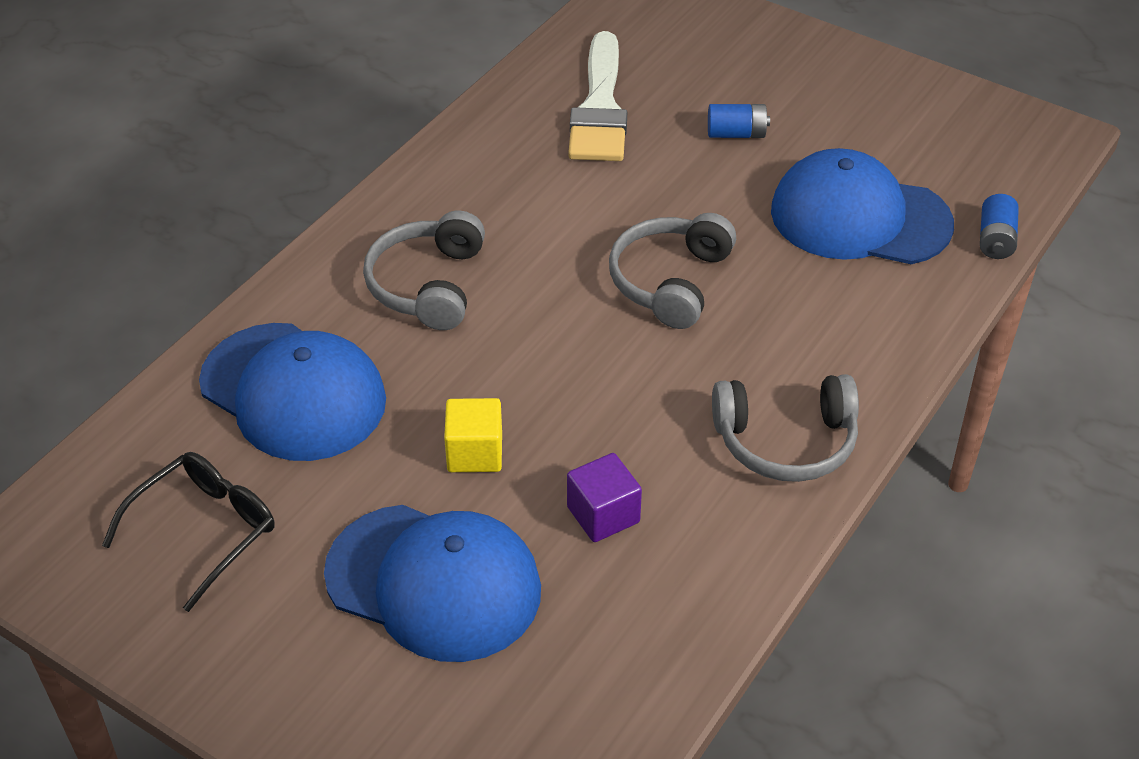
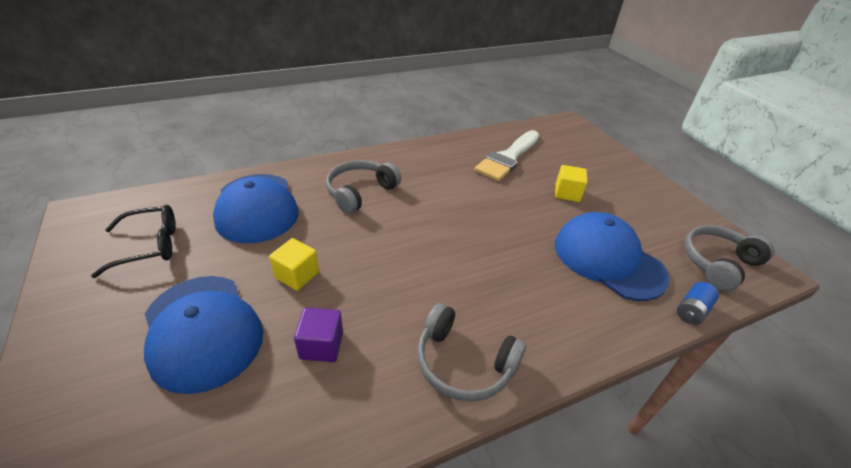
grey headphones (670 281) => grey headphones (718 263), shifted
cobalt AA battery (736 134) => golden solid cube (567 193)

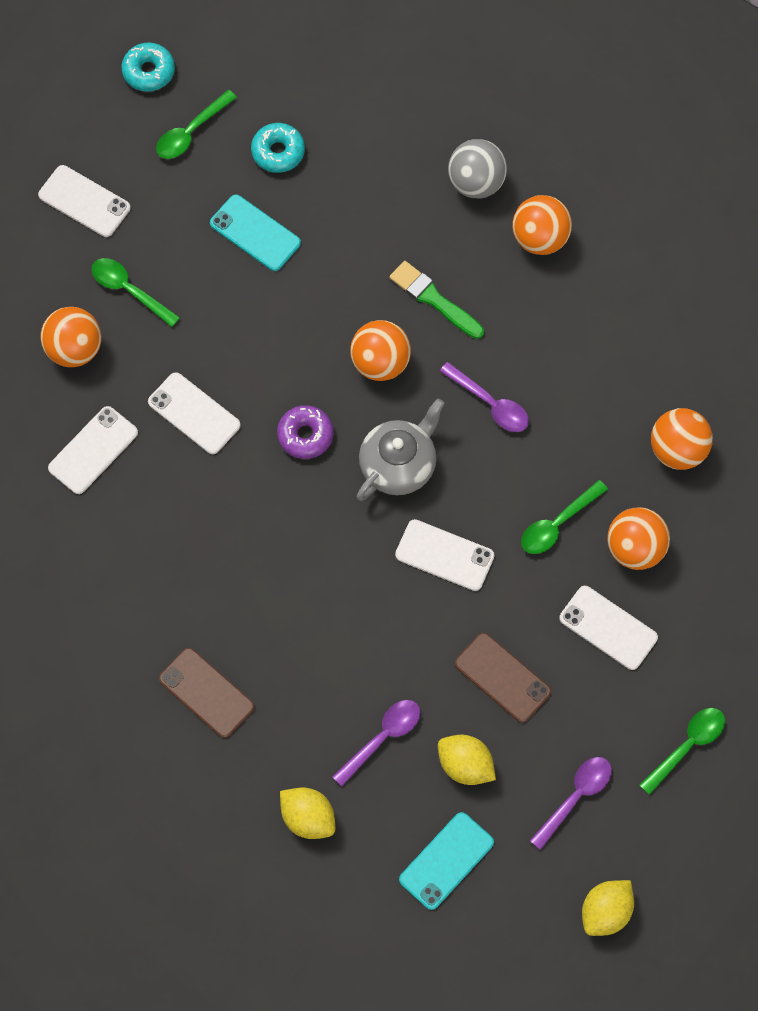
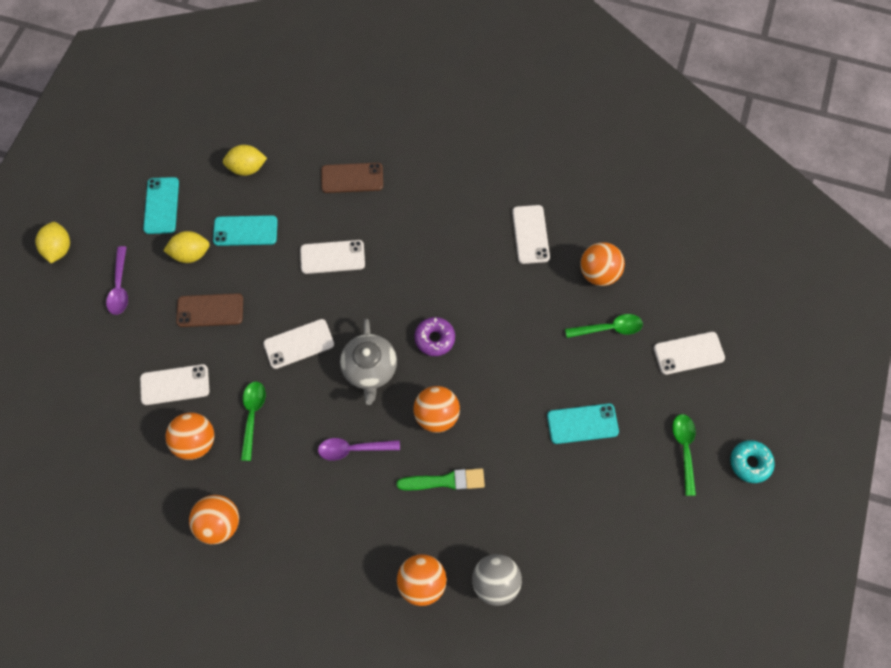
turquoise donut (278 152) => nothing
emerald teaspoon (687 746) => nothing
pure white smartphone (194 414) => pure white smartphone (332 257), shifted
purple teaspoon (382 738) => turquoise smartphone (245 231)

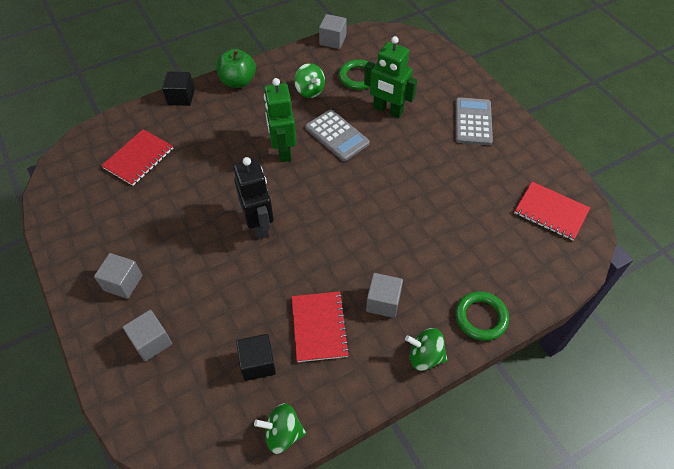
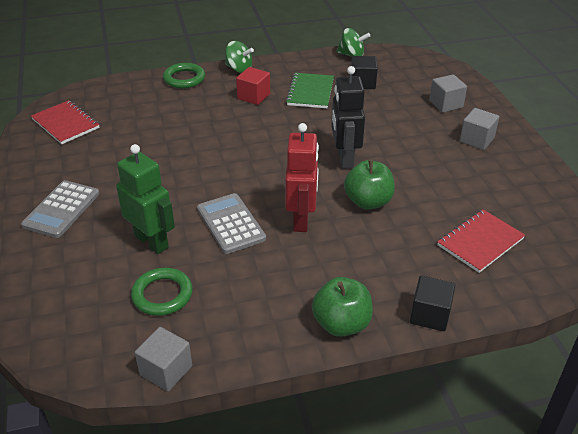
emerald toy top (310 91) => nothing
nothing => emerald apple fruit (368 202)
emerald robot (283 150) => red robot (301 219)
red notebook (319 327) => emerald notebook (310 92)
grey solid cube (383 302) => red solid cube (253 96)

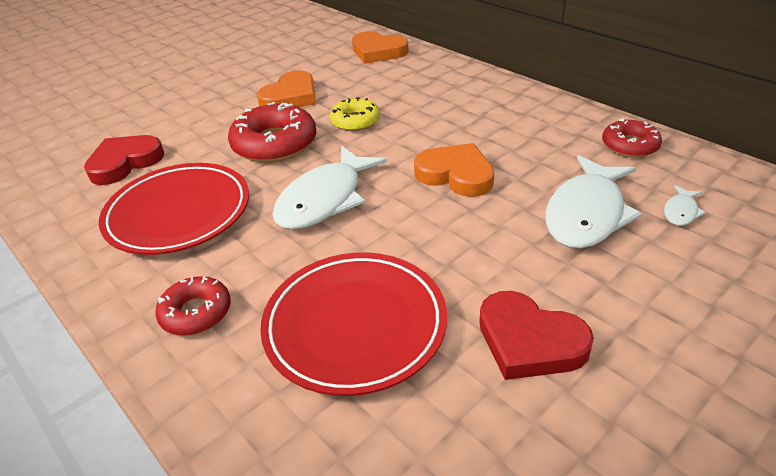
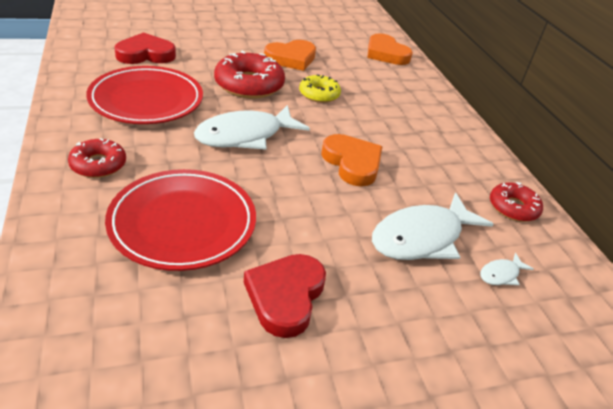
red heart (529 341) => red heart (285 296), 45 degrees clockwise

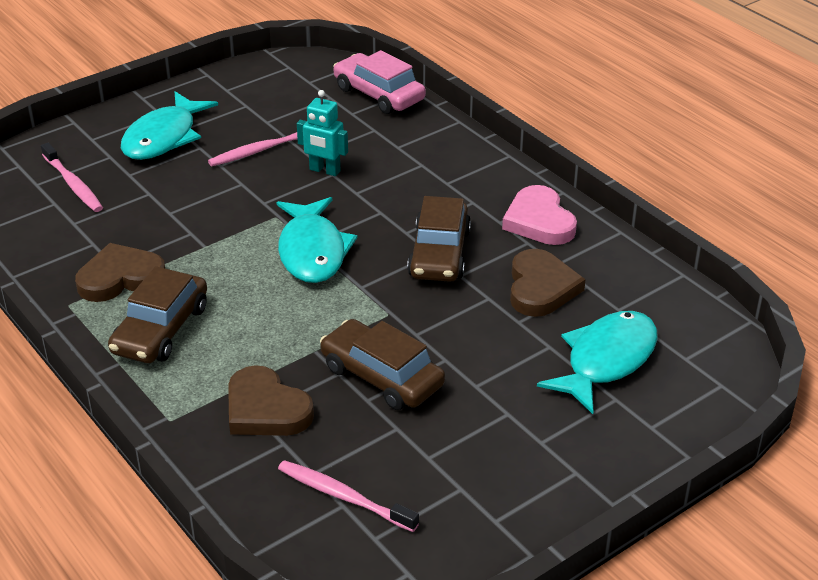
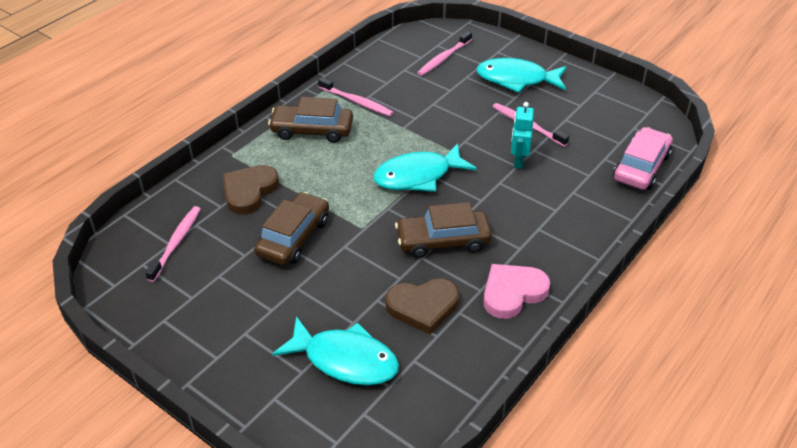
dark brown heart (120 278) => pink dental brush (356 102)

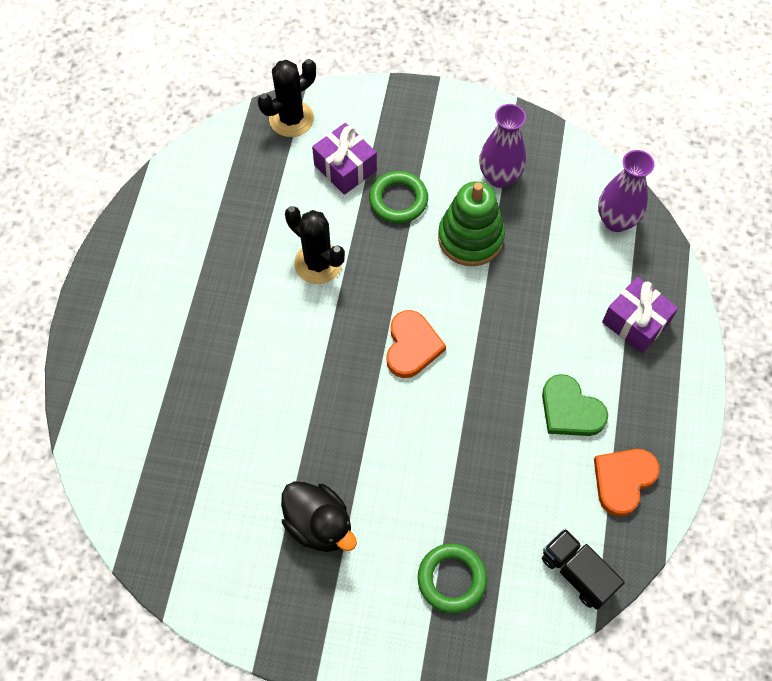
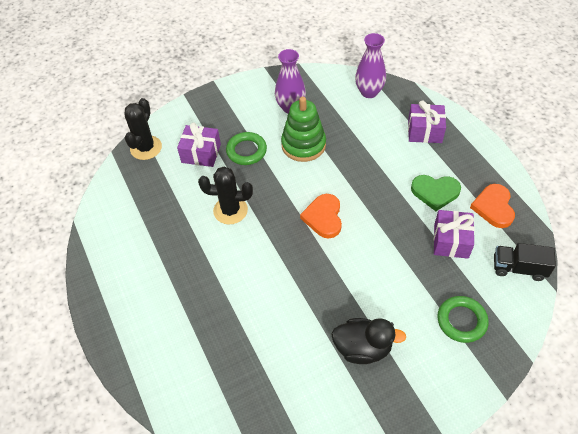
nothing => purple gift (451 241)
orange-coloured heart (412 346) => orange-coloured heart (323 217), 150 degrees counterclockwise

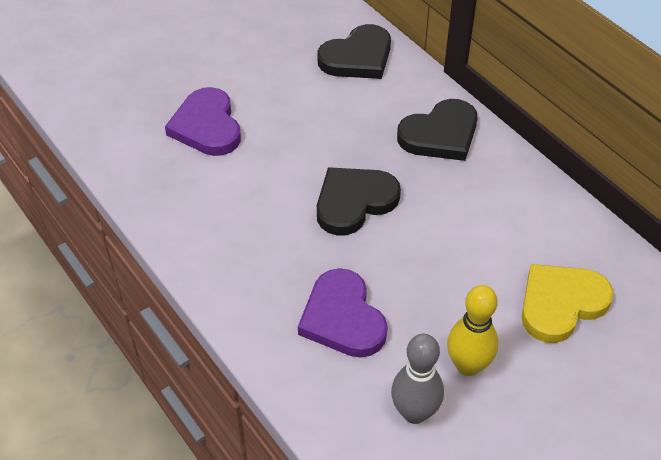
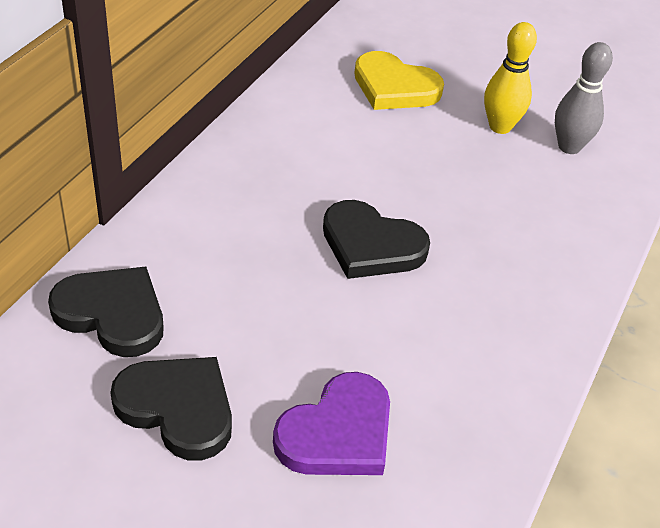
purple heart (342 318) => nothing
jet-black heart (440 134) => jet-black heart (178 408), shifted

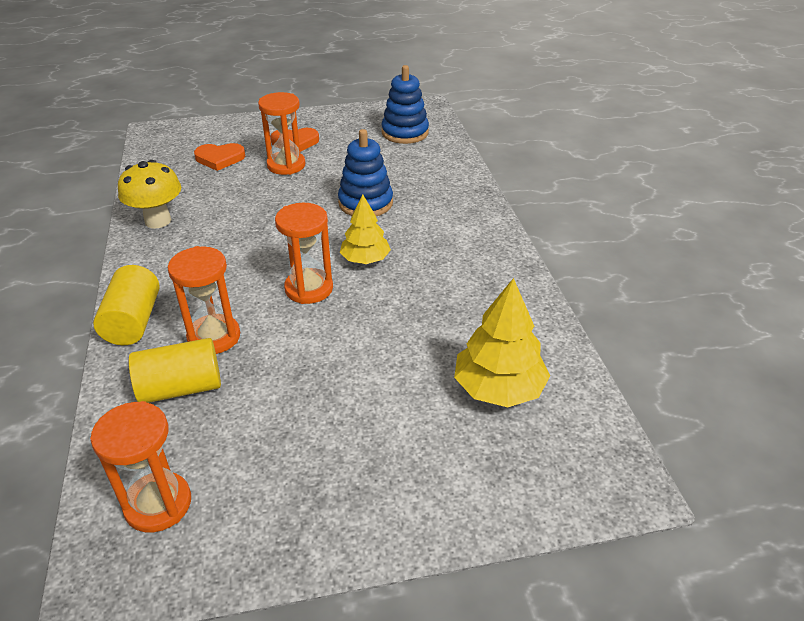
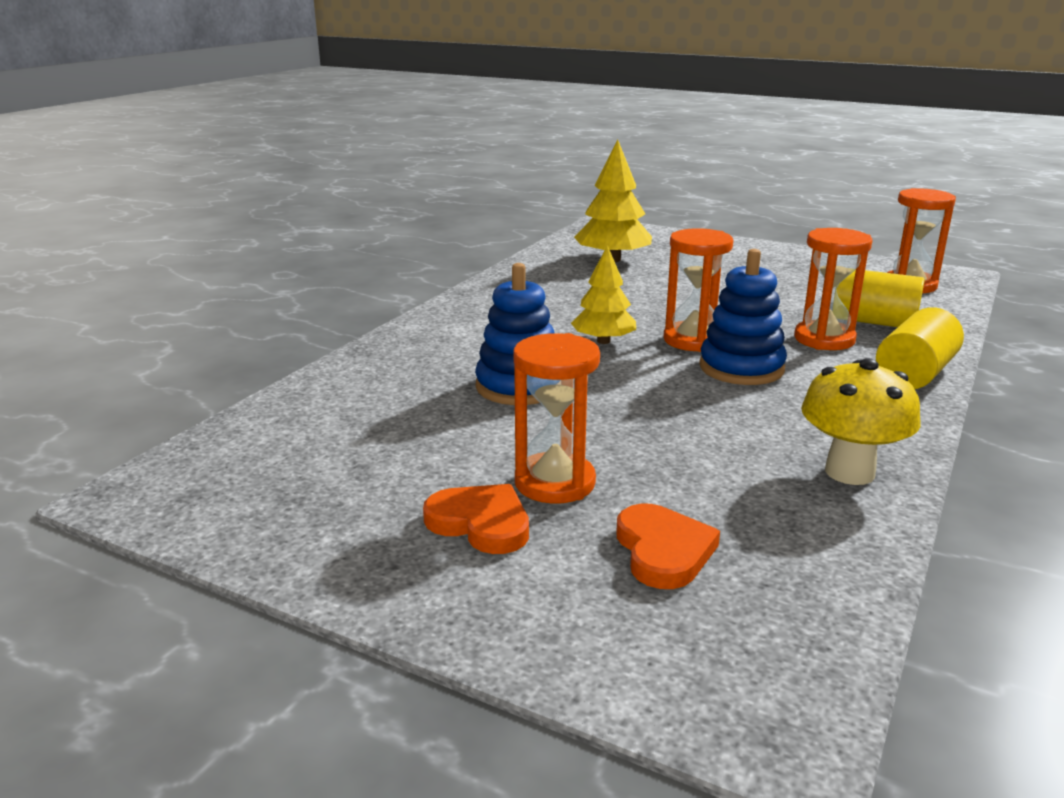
cobalt stacking toy (405 133) => cobalt stacking toy (741 368), shifted
orange-coloured heart (220 158) => orange-coloured heart (663 551), 45 degrees clockwise

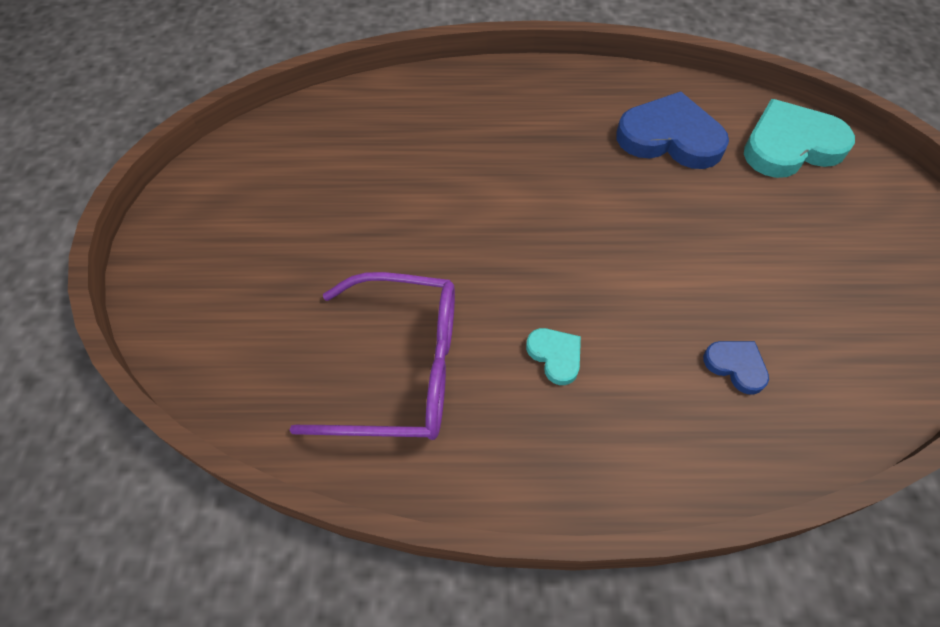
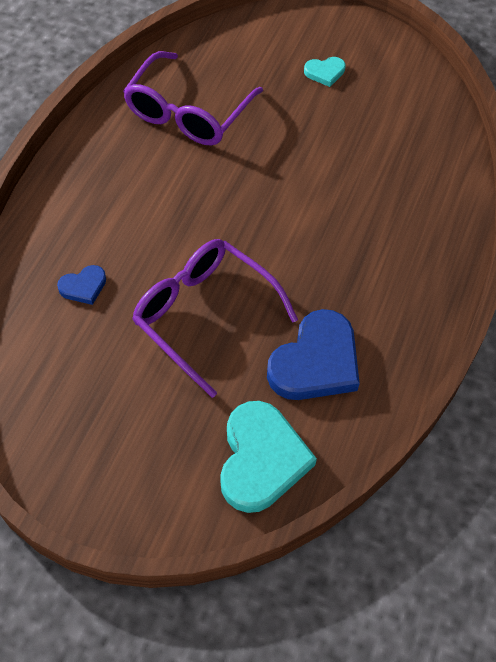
nothing => purple spectacles (203 315)
turquoise heart (555 356) => turquoise heart (325 72), shifted

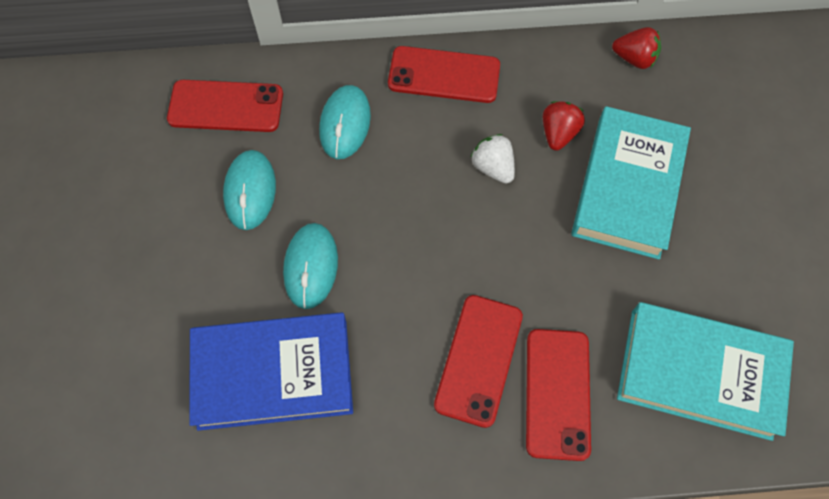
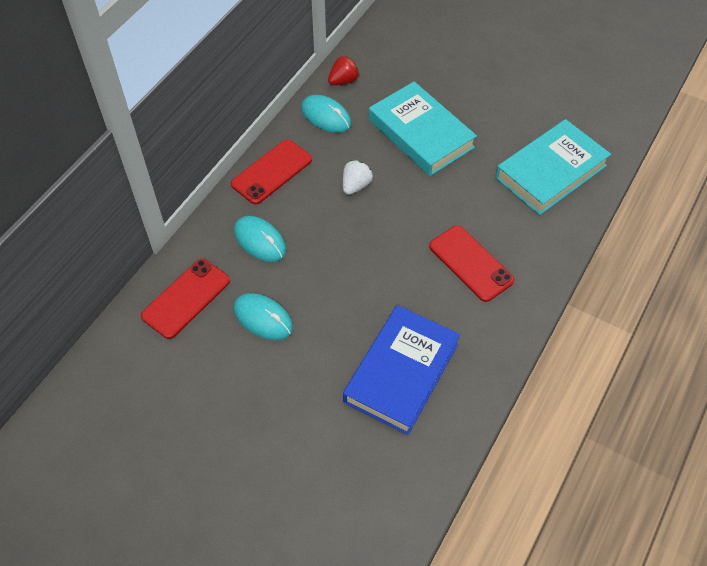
red smartphone (557 393) => nothing
red strawberry (558 133) => nothing
turquoise mouse (311 266) => turquoise mouse (326 116), shifted
pure white strawberry (493 167) => pure white strawberry (356 185), 120 degrees clockwise

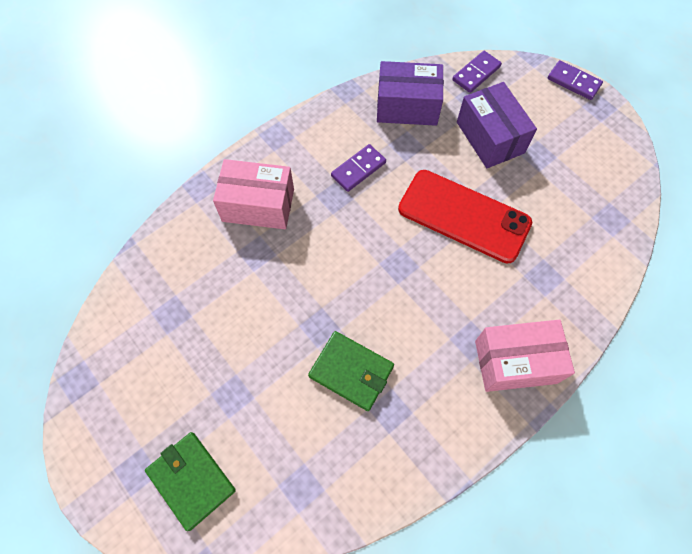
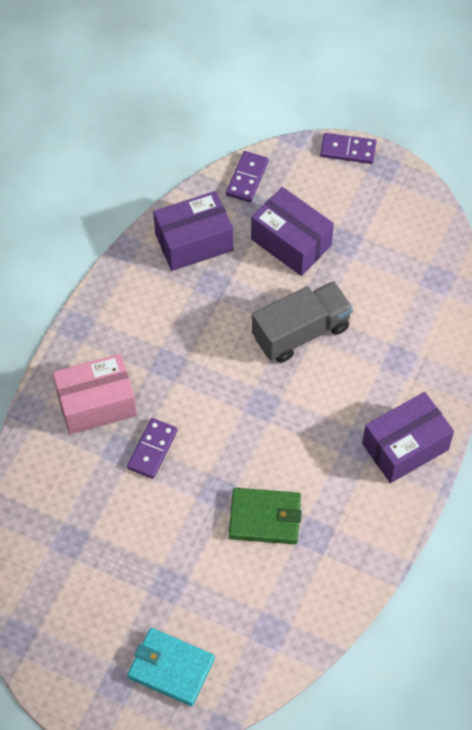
purple domino (358 169) => purple domino (152 449), shifted
red smartphone (464 216) => grey truck (301 332)
emerald billfold (191 480) => turquoise billfold (171 668)
pink box (515 362) => purple box (405 447)

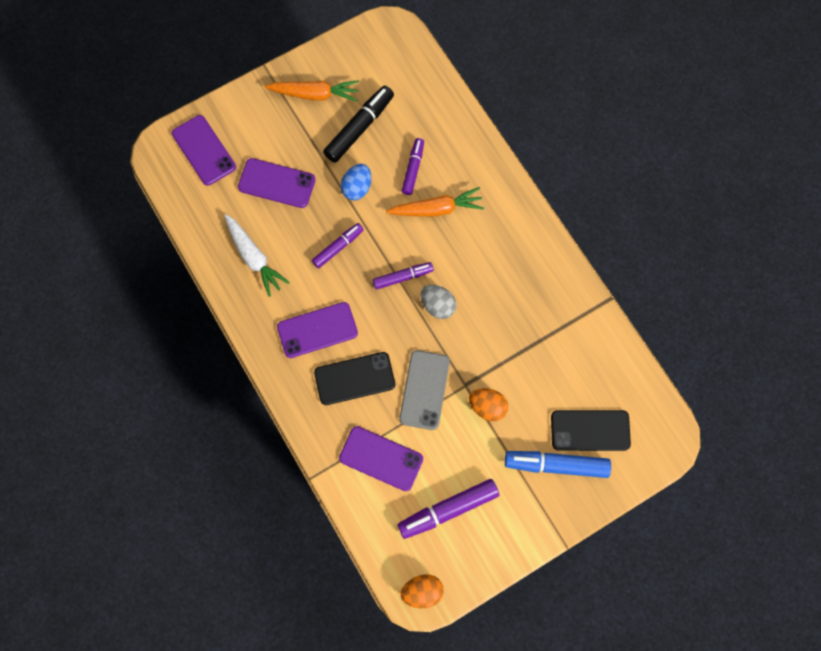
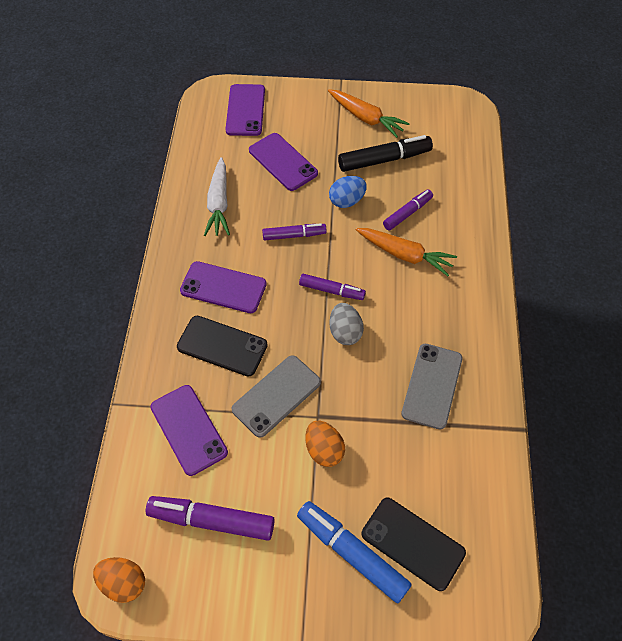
nothing => grey smartphone (432 386)

